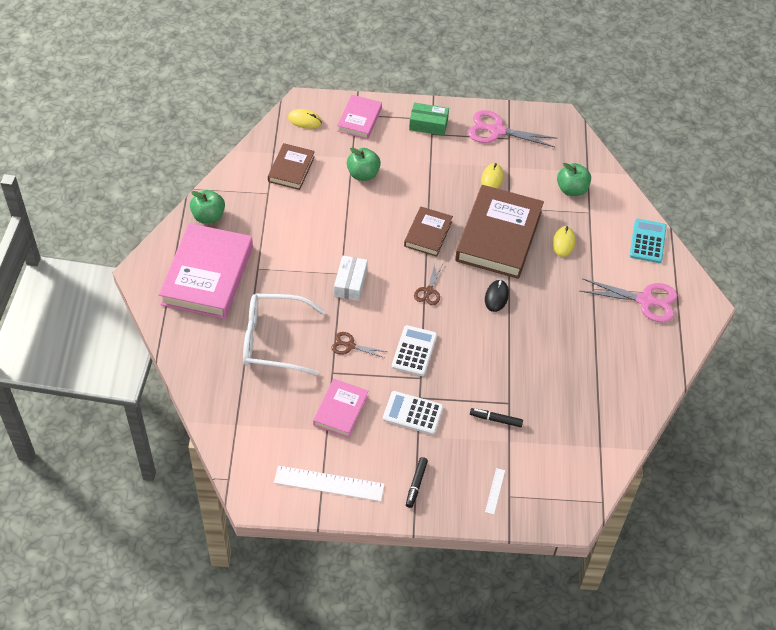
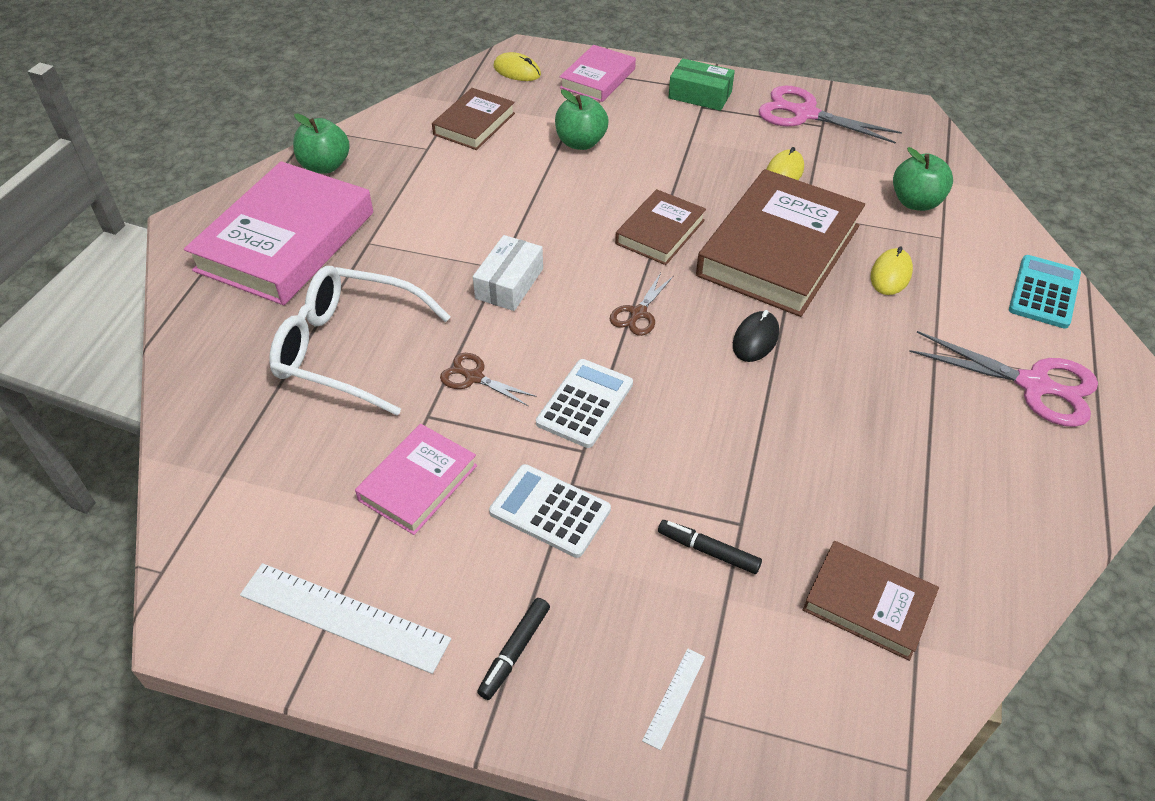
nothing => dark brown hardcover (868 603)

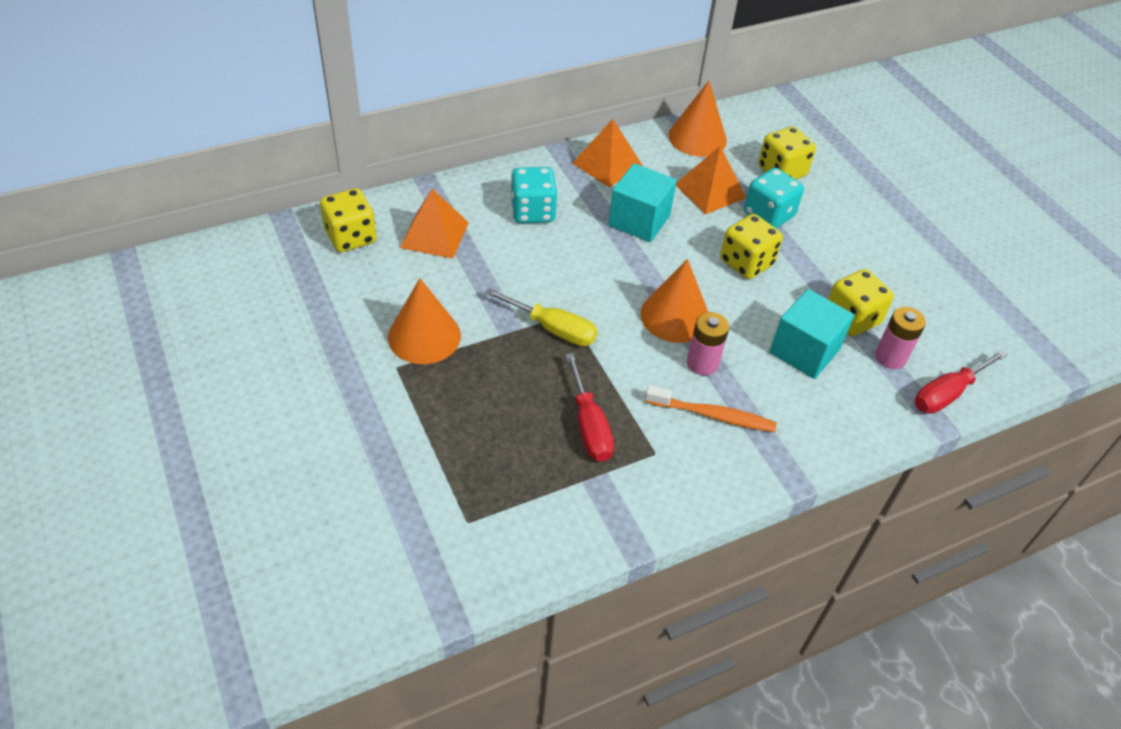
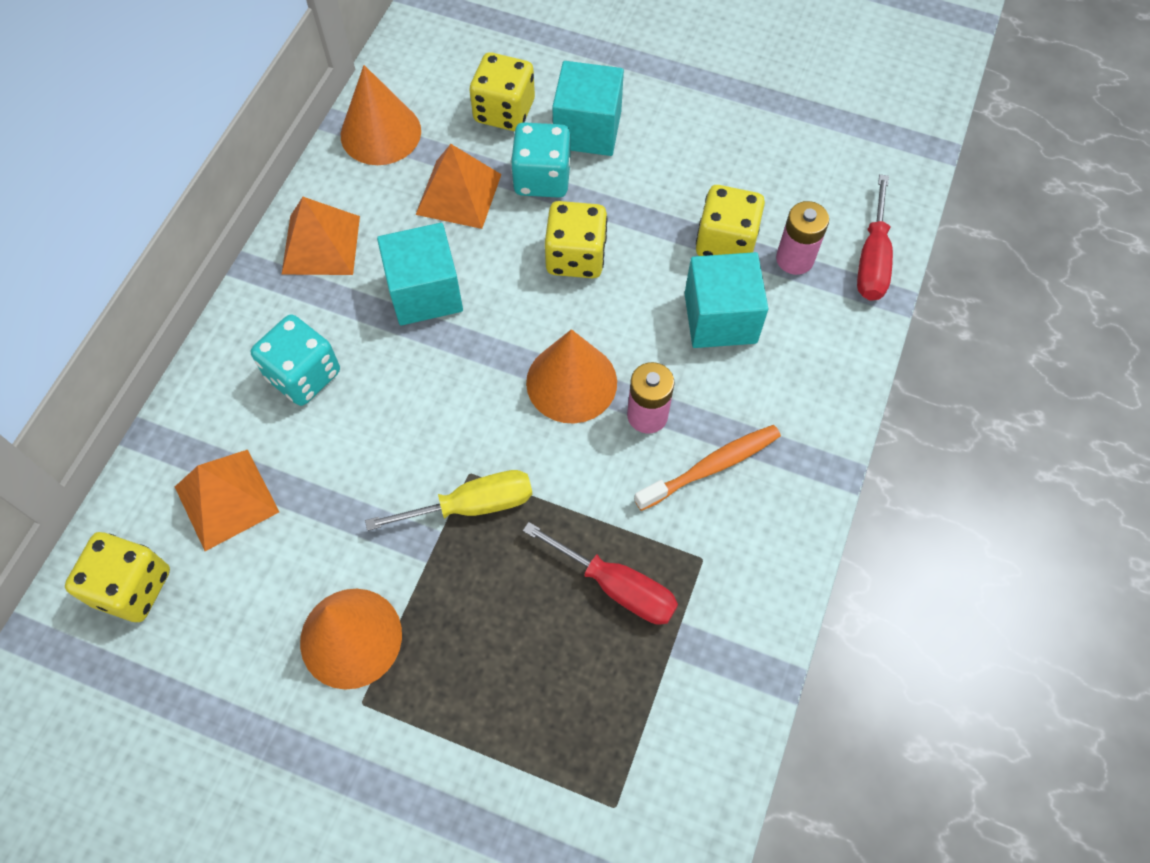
nothing => turquoise solid cube (587 129)

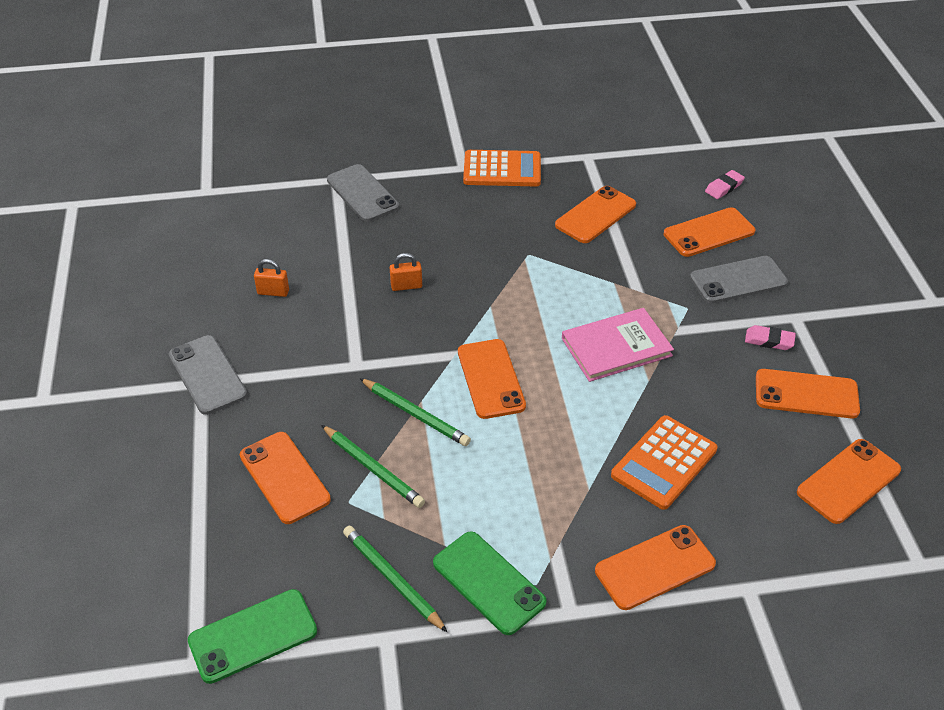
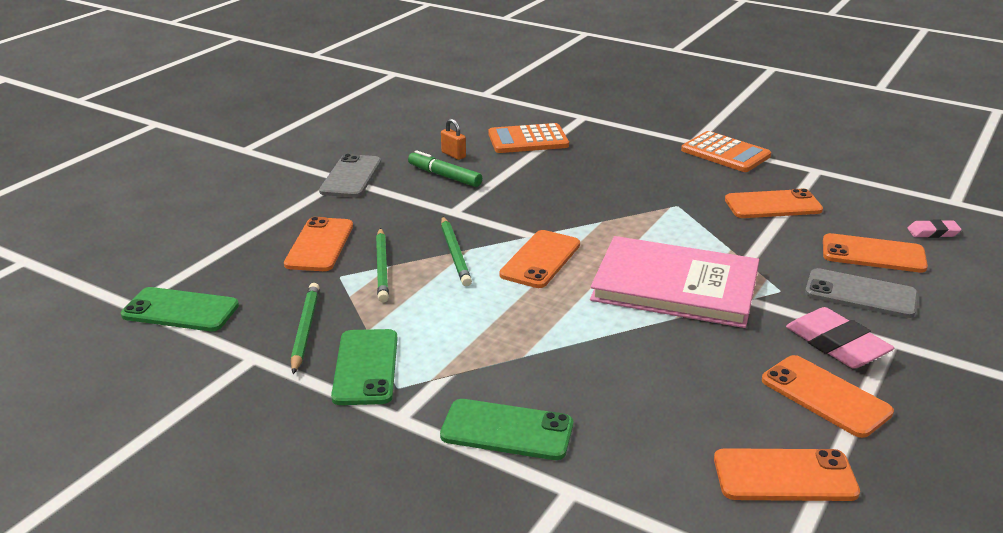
grey smartphone (362 193) => nothing
orange-coloured padlock (406 286) => nothing
nothing => emerald marker pen (445 176)
orange-coloured calculator (664 463) => orange-coloured calculator (528 140), shifted
orange-coloured smartphone (655 567) => emerald smartphone (507 430)
pink hardcover (616 347) => pink hardcover (675 286), x1.52
pink gum eraser (769 340) => pink gum eraser (836 344), x1.81

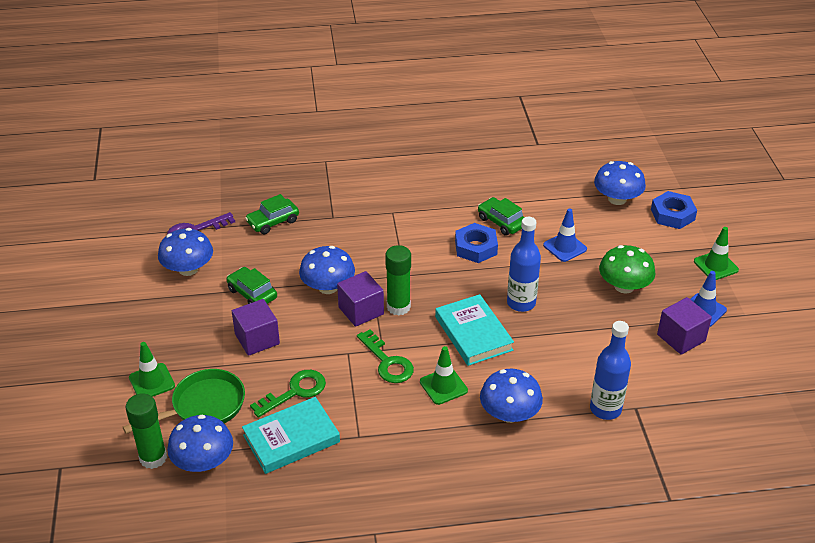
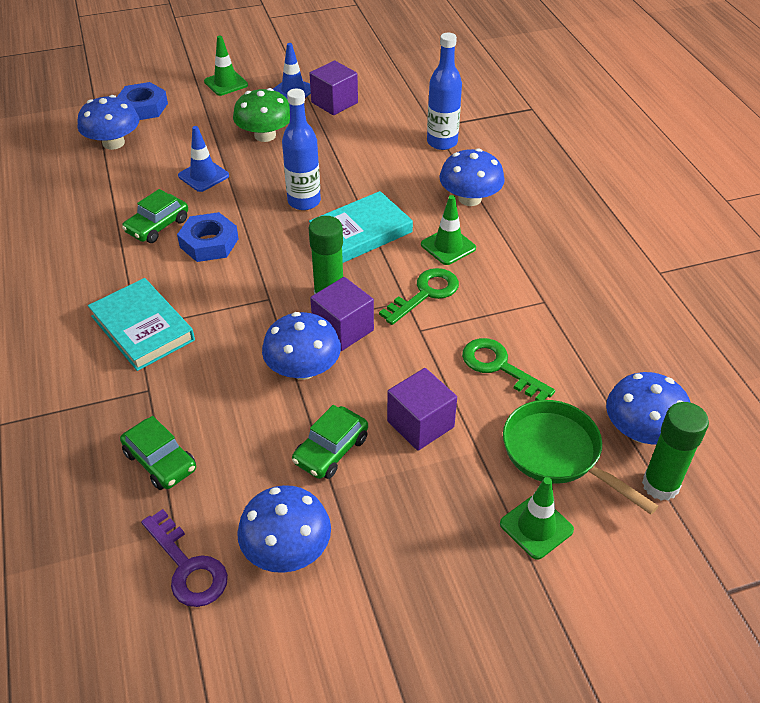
turquoise hardcover (291 439) => turquoise hardcover (142 328), shifted

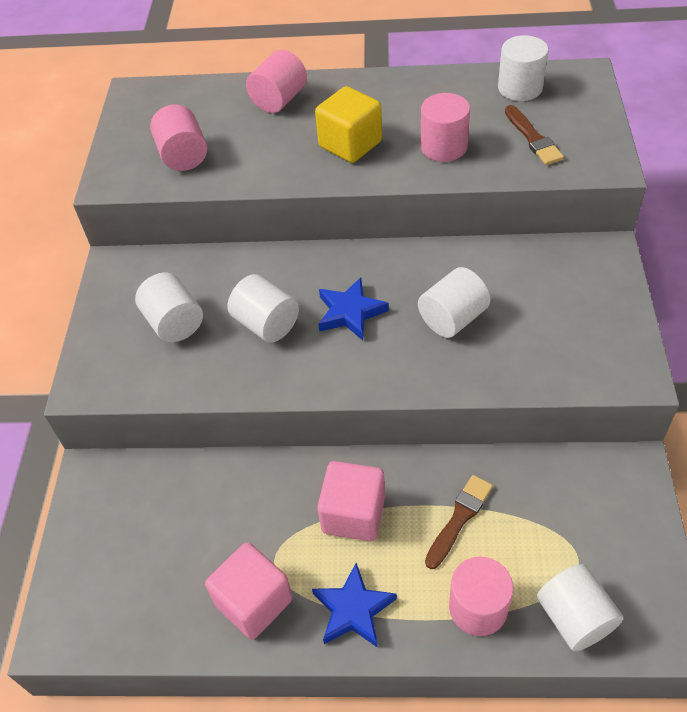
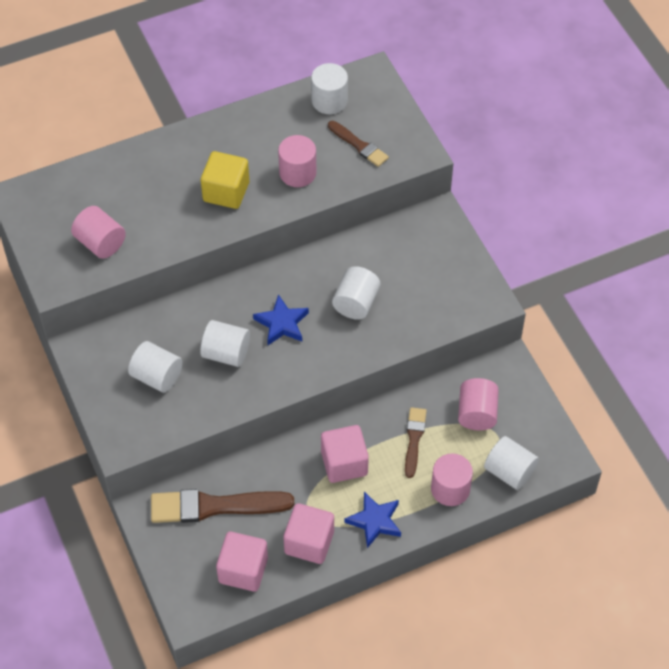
nothing => dark brown paint brush (214 506)
nothing => pink solid cube (243 570)
pink solid cylinder (279 100) => pink solid cylinder (477 413), shifted

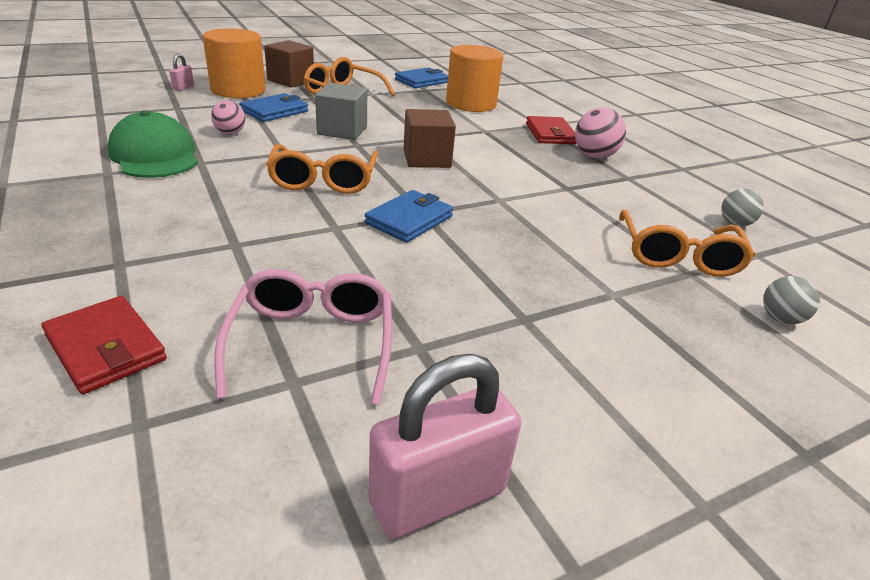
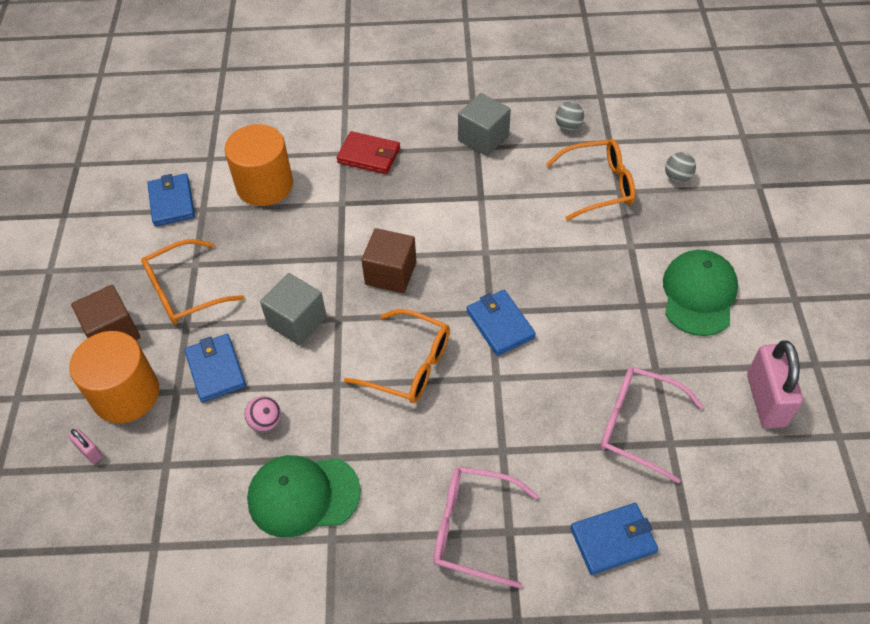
pink play ball (594 156) => nothing
nothing => pink spectacles (472 528)
nothing => grey solid cube (483 138)
nothing => emerald cap (698 294)
red billfold (106 348) => cobalt billfold (613 540)
orange-coloured spectacles (678 256) => orange-coloured spectacles (599 185), 45 degrees counterclockwise

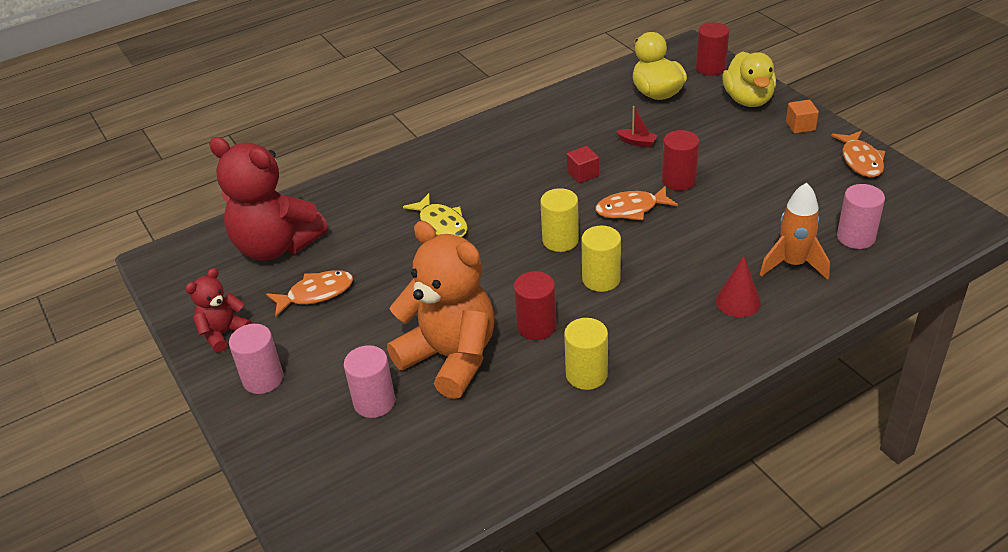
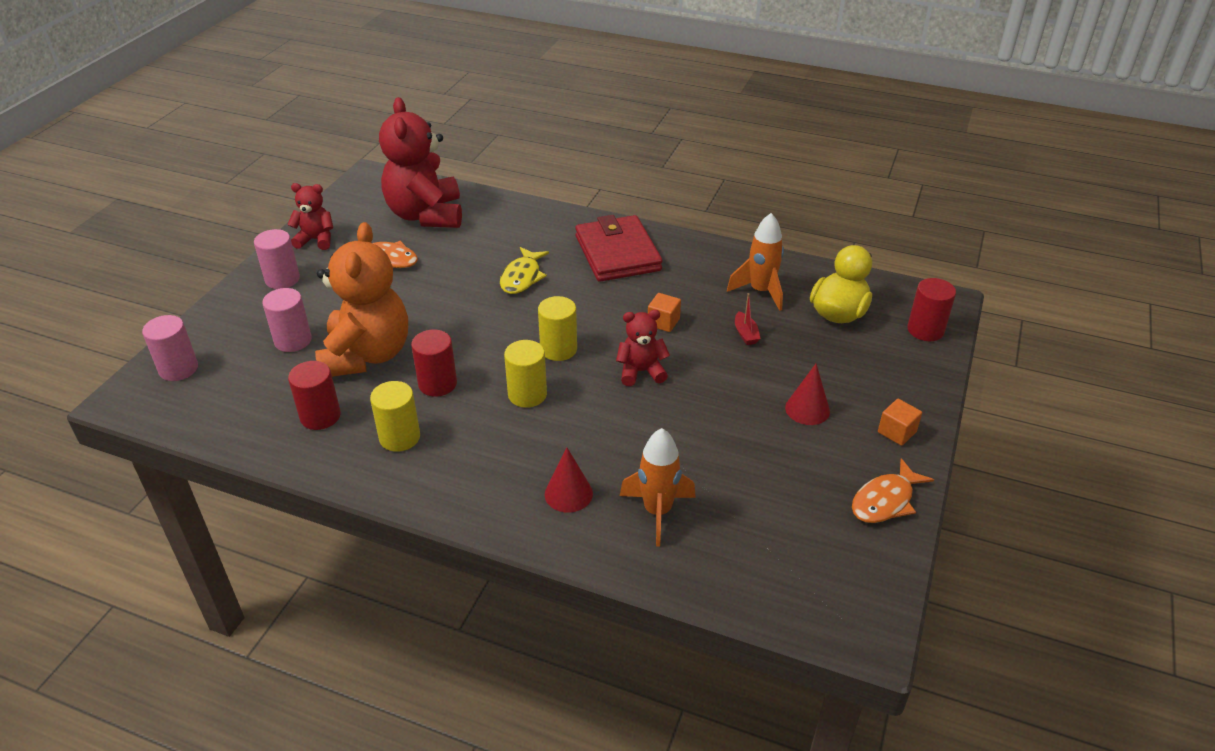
golden duck (748 100) => nothing
nothing => red billfold (617 253)
nothing => orange-coloured toy rocket (760 291)
nothing => red cone (807 409)
red solid cylinder (678 180) => red solid cylinder (320 416), shifted
pink solid cylinder (855 237) => pink solid cylinder (178 369), shifted
orange-coloured fish figure (631 209) => red teddy (641 371)
red solid cube (583 174) => orange-coloured solid cube (663 322)

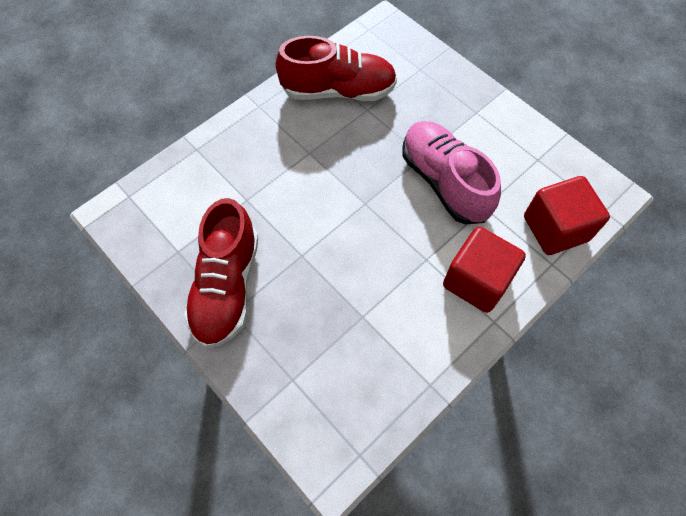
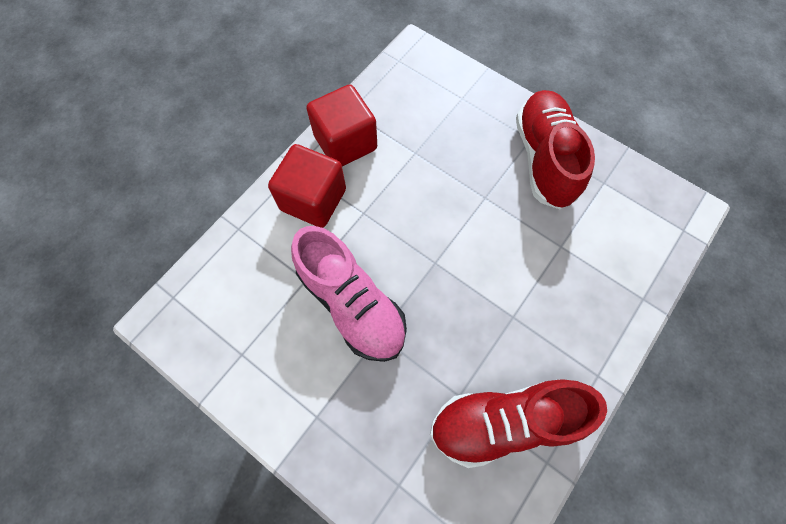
red solid cube (555 228) => red solid cube (345 142), shifted

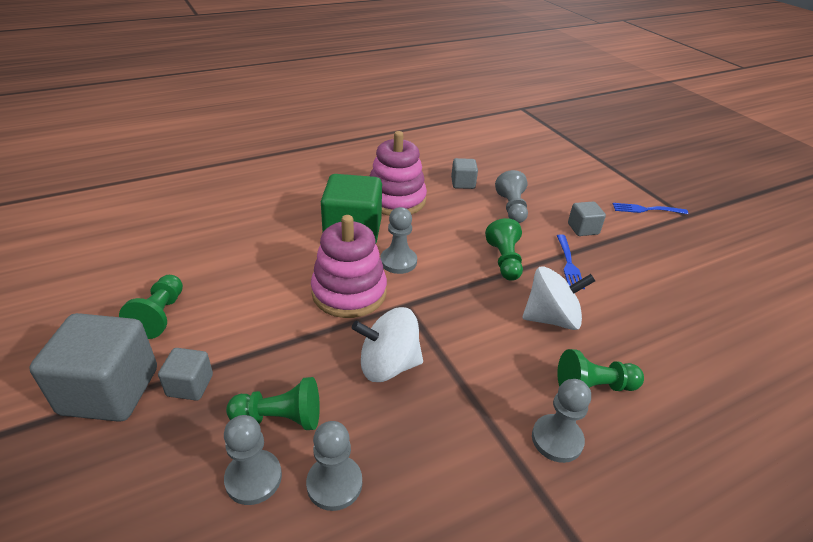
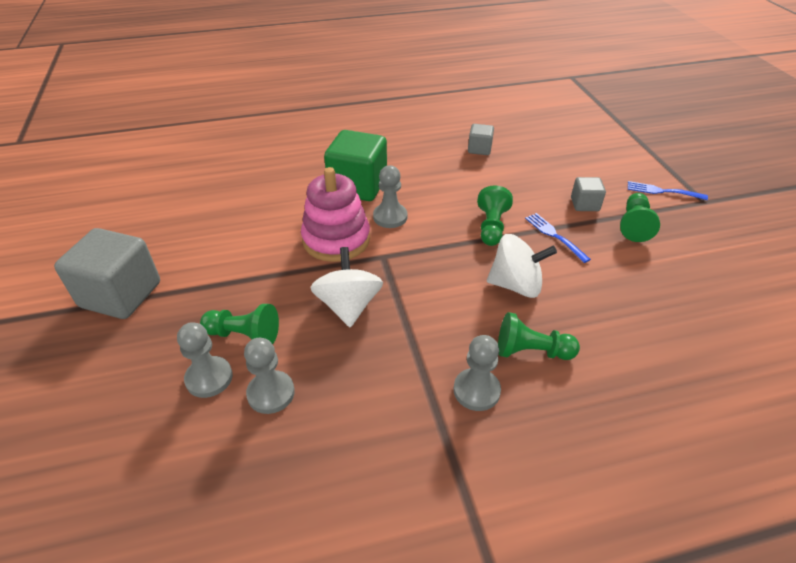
grey solid cube (190 385) => nothing
pink stacking toy (396 200) => nothing
grey game pawn (511 208) => nothing
emerald game pawn (160 315) => emerald game pawn (634 225), shifted
pure white toy top (388 365) => pure white toy top (348 306), 75 degrees clockwise
cobalt table fork (568 263) => cobalt table fork (555 236), 135 degrees clockwise

